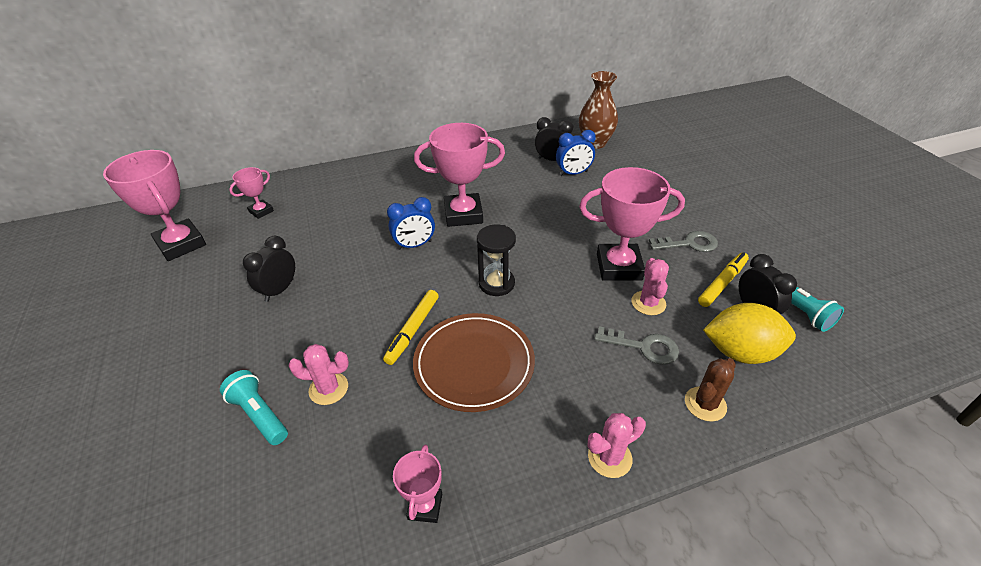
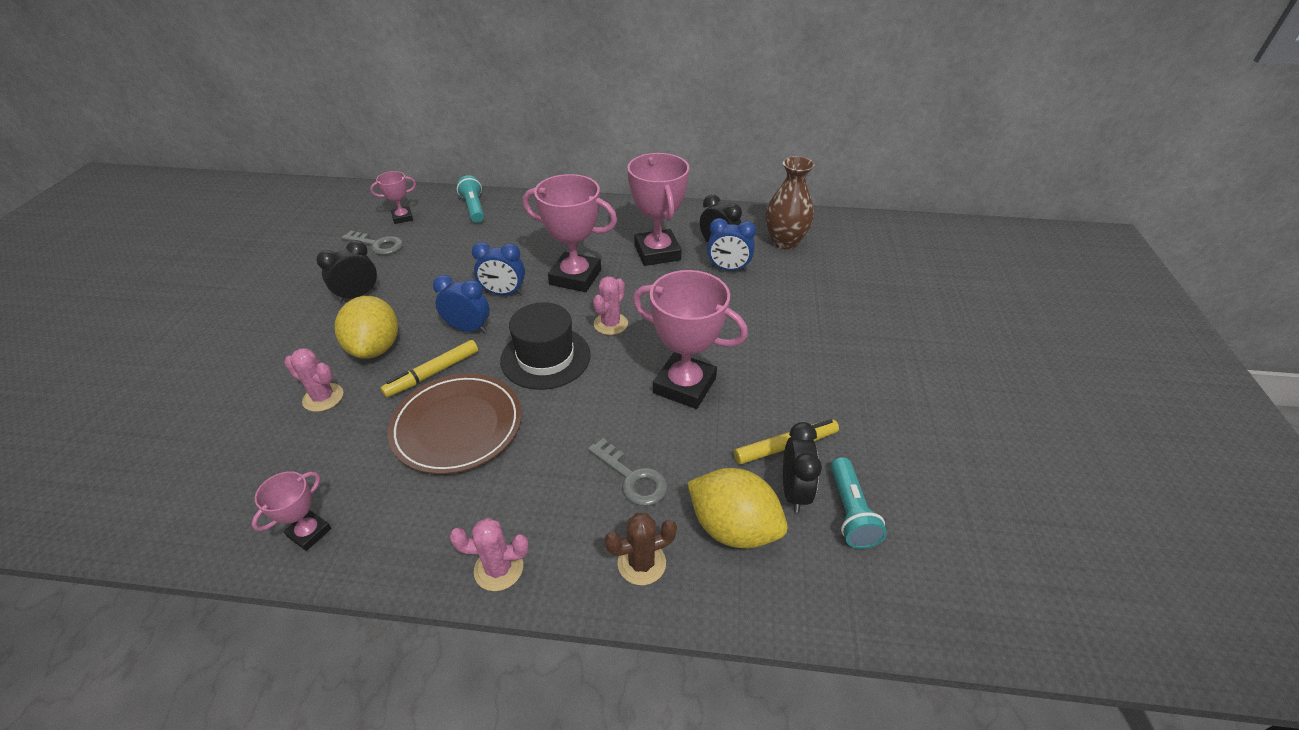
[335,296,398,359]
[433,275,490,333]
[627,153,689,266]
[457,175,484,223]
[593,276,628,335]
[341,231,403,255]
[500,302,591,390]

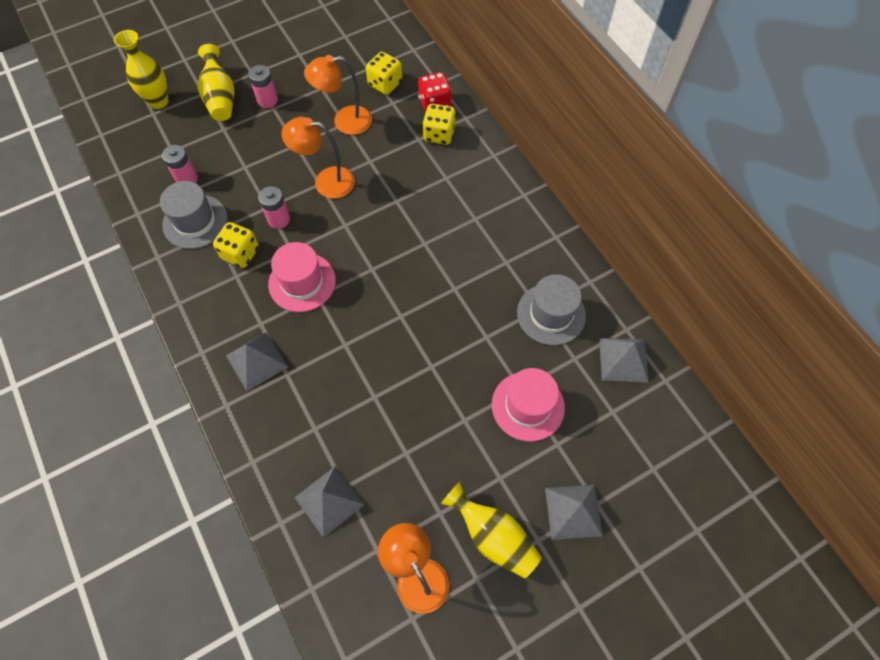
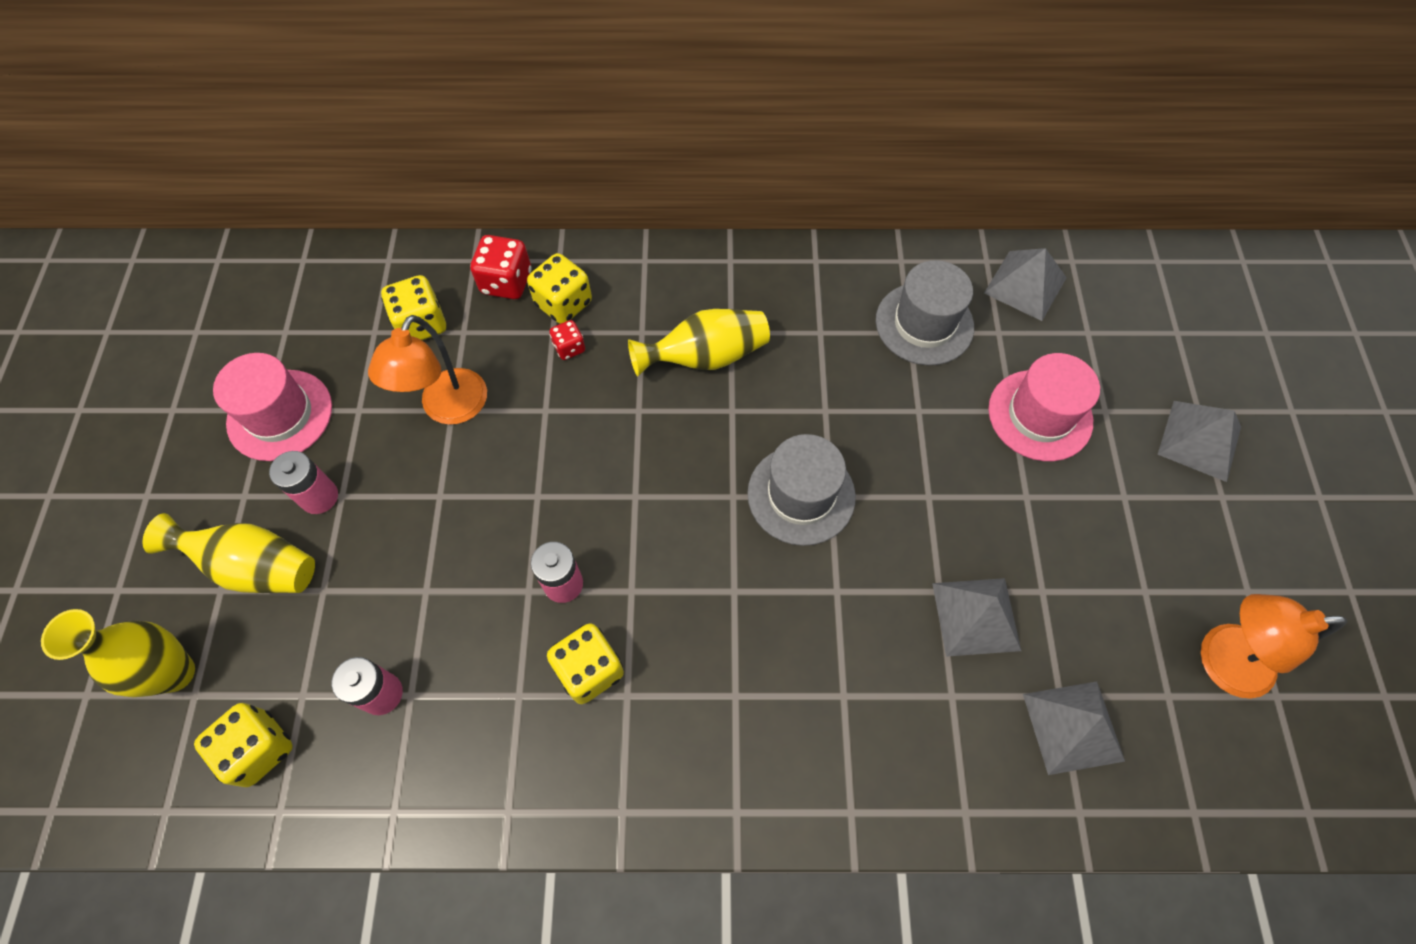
[281,117,355,199] (first image)
[194,703,293,787]
[549,320,585,360]
[747,434,856,546]
[932,578,1021,657]
[213,353,332,461]
[628,309,770,376]

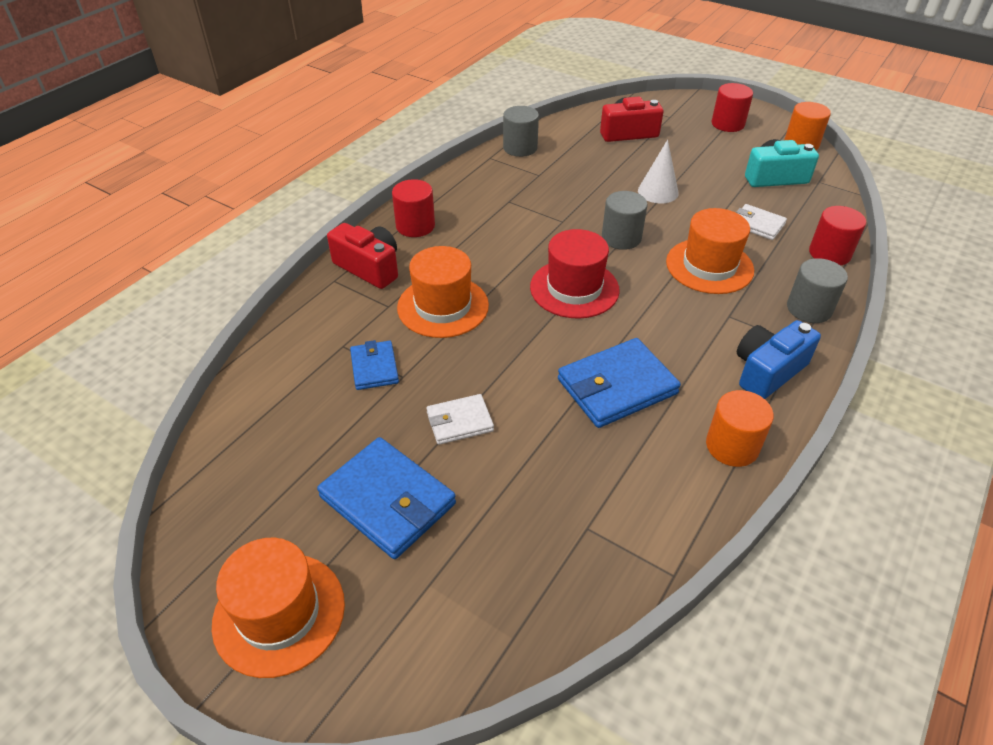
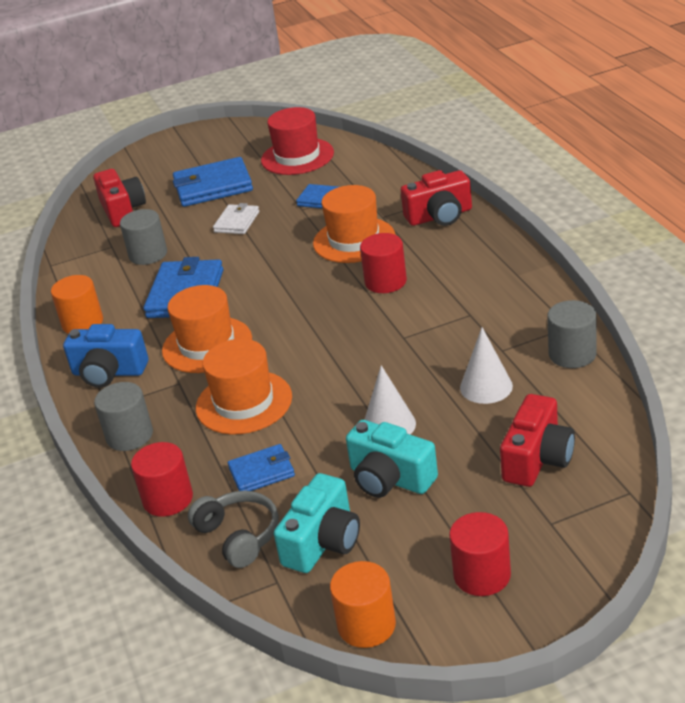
[93,169,146,227]
[188,491,279,568]
[346,420,438,498]
[460,327,513,404]
[162,285,252,373]
[360,233,407,293]
[261,107,334,175]
[120,209,167,265]
[228,444,295,491]
[63,324,148,388]

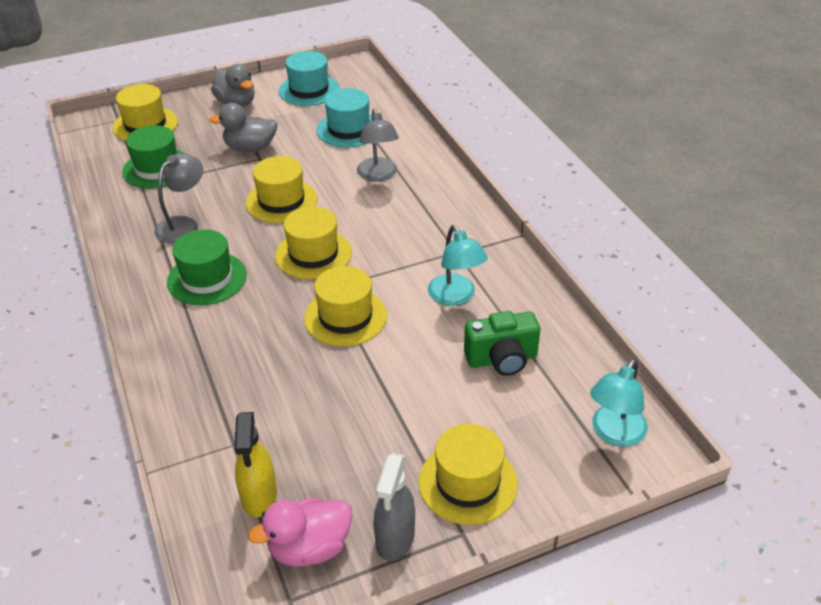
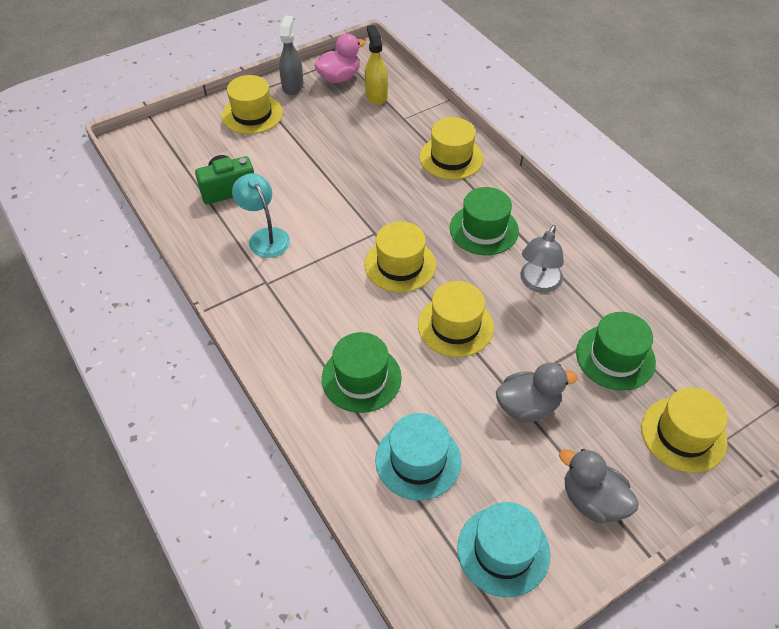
[590,359,648,447] (first image)
[419,117,483,180]
[322,332,402,413]

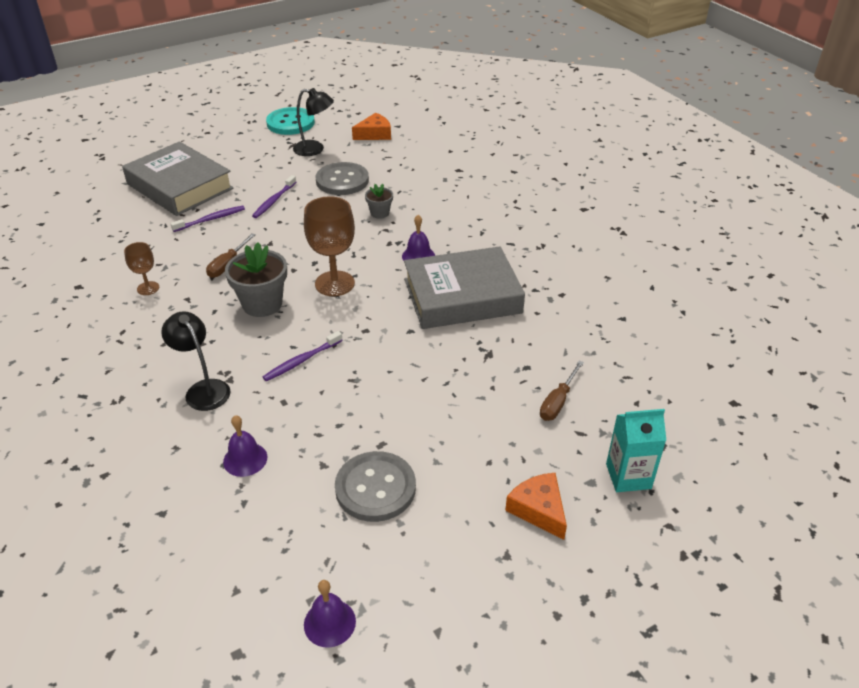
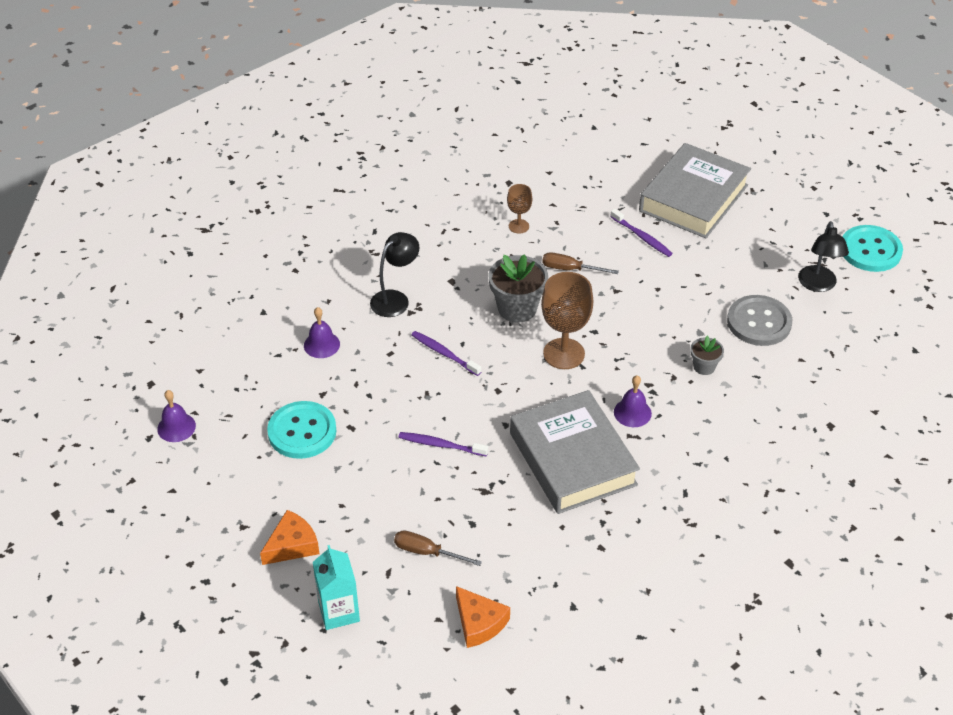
[398,432,488,456]
[456,586,510,648]
[267,401,336,459]

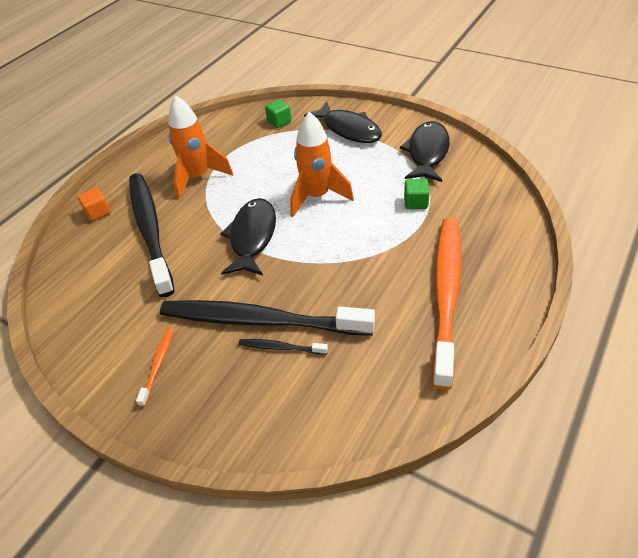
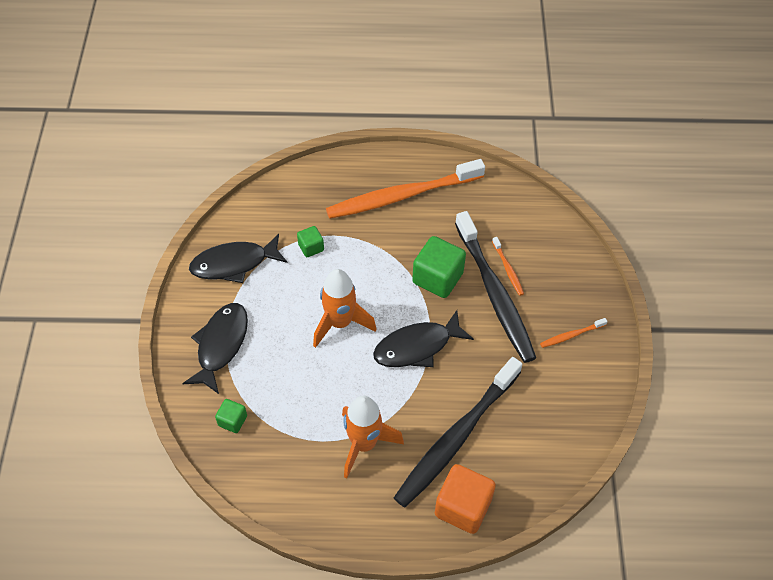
[412,236,466,298]
[492,237,524,296]
[435,464,496,534]

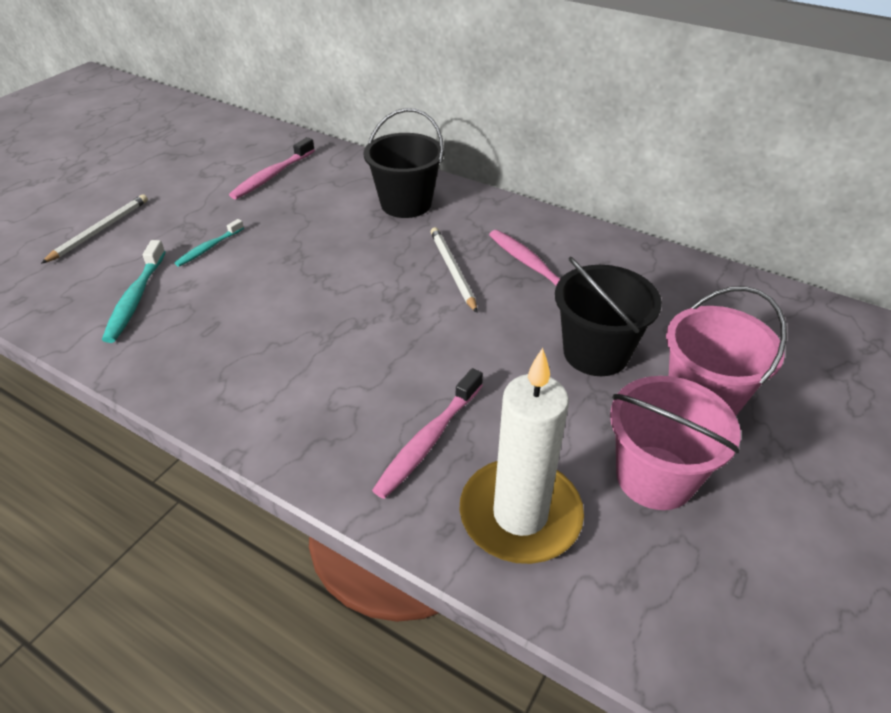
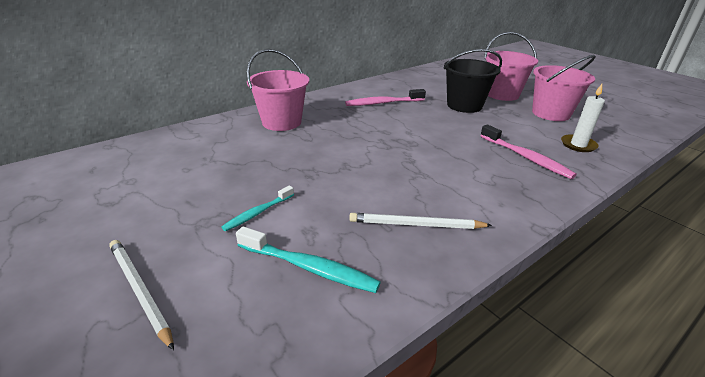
[229,137,315,199] (first image)
[349,213,492,229]
[247,49,309,131]
[221,186,294,231]
[561,84,605,152]

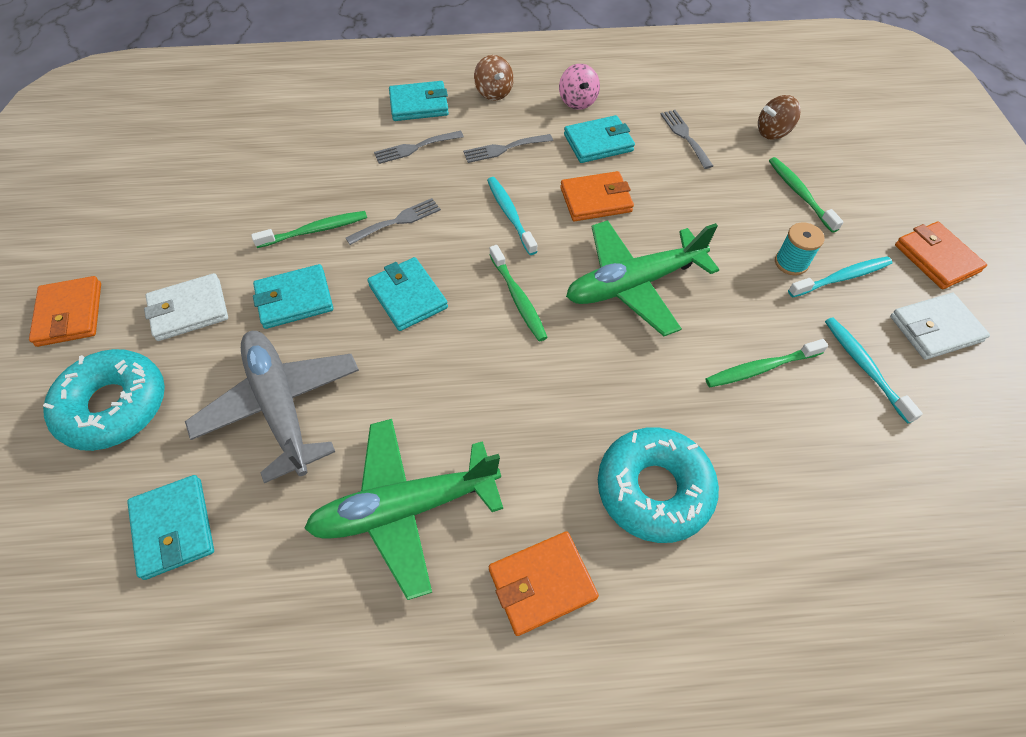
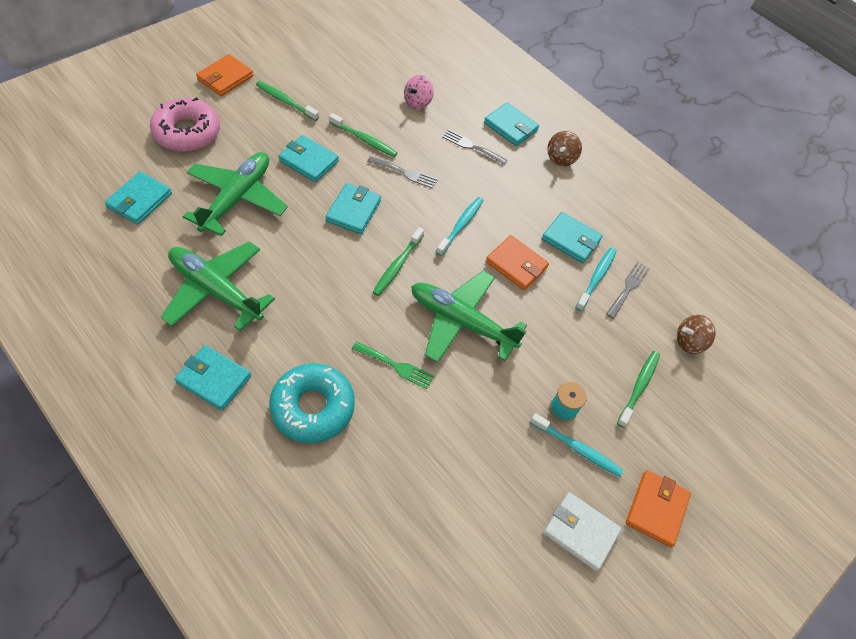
[144,273,228,341] (first image)
[463,134,553,163] (first image)
[352,341,434,389]
[404,75,434,110]
[256,81,319,121]
[575,247,616,311]
[150,97,220,151]
[183,152,288,236]
[175,345,251,411]
[677,315,716,354]

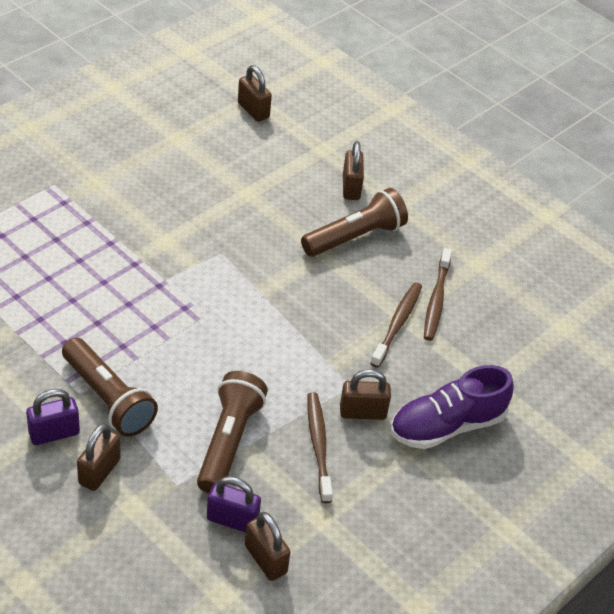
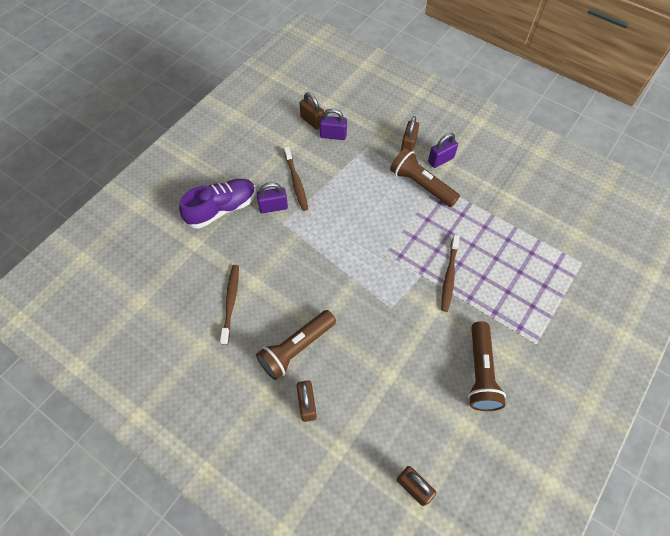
[468,321,506,411]
[441,235,460,312]
[256,182,288,213]

